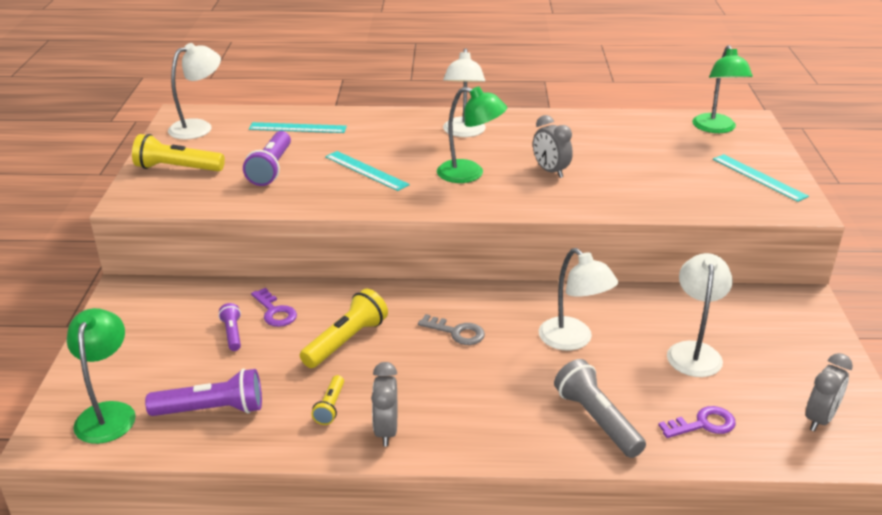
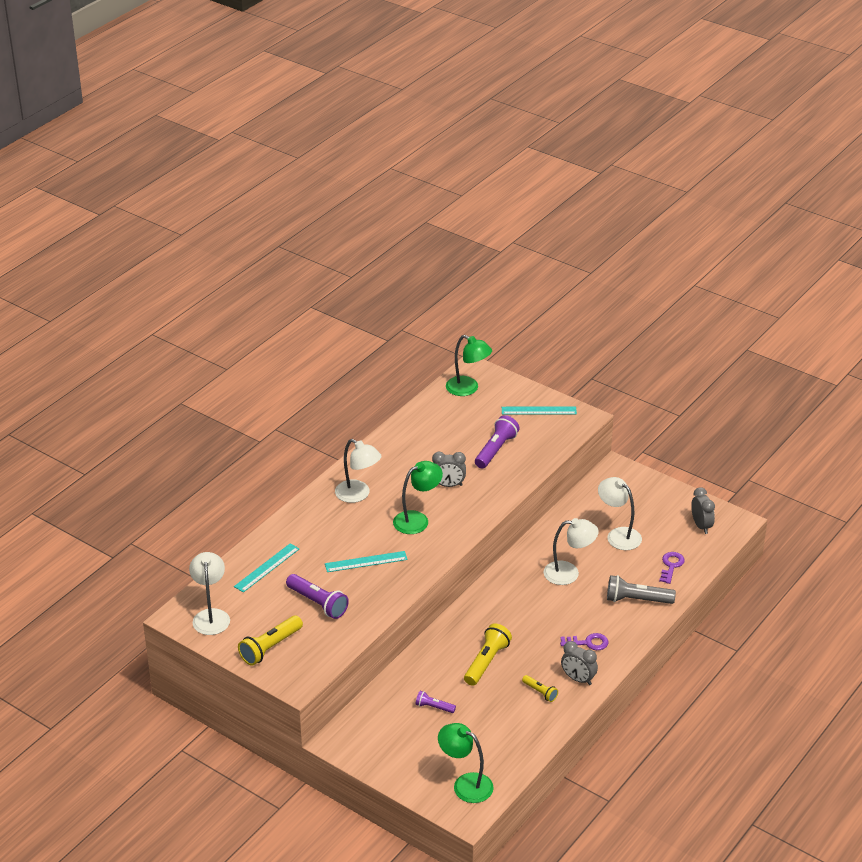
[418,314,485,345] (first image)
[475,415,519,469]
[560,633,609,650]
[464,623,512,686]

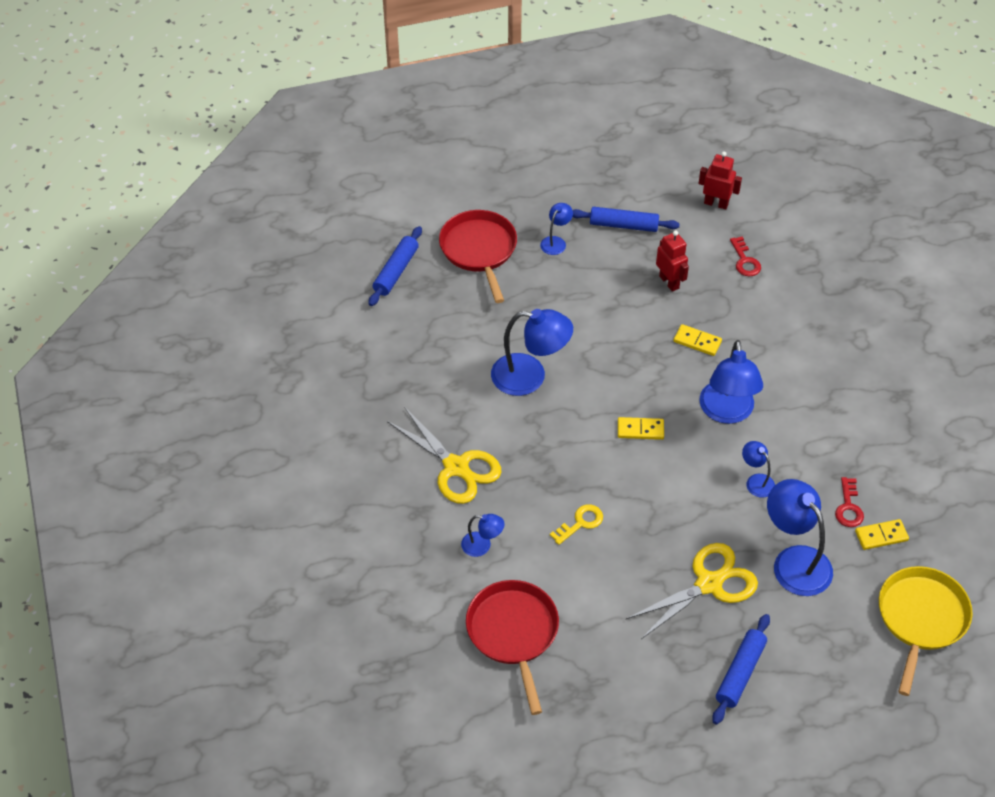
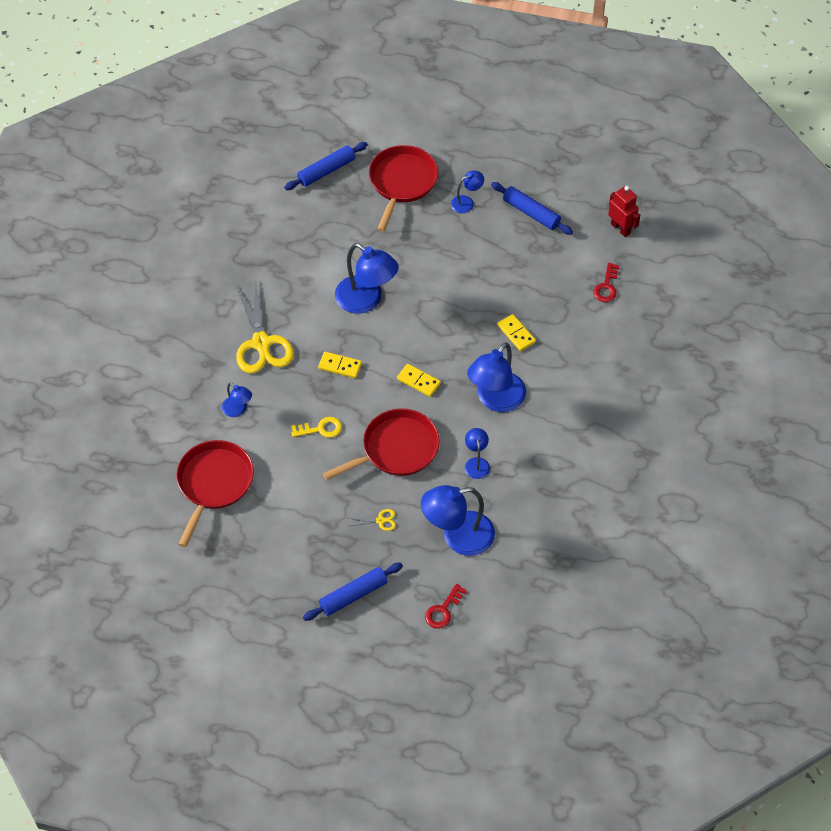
[656,231,689,292] (first image)
[879,566,973,696] (first image)
[323,408,440,480]
[425,584,467,628]
[318,352,362,378]
[421,485,495,556]
[348,509,396,531]

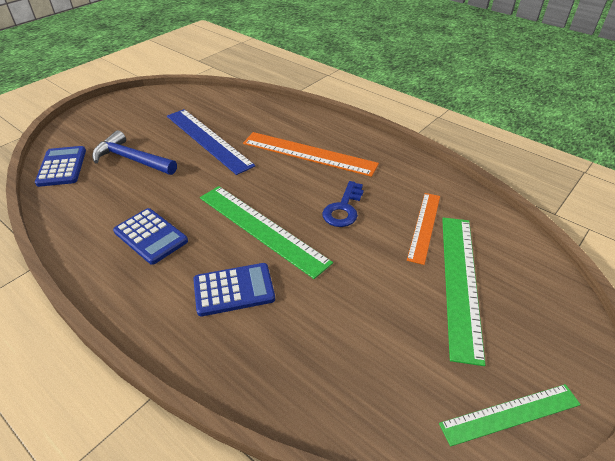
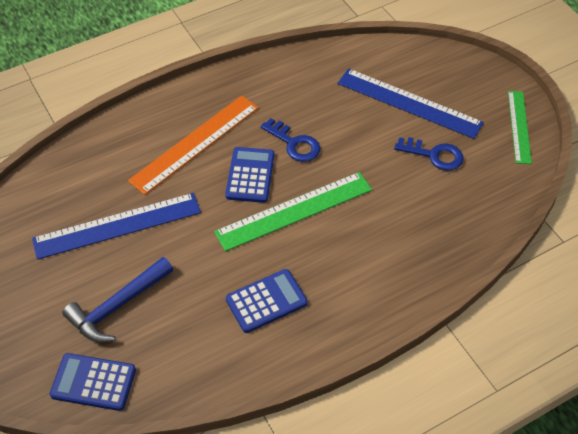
[407,193,440,265] (first image)
[394,137,464,171]
[225,147,275,203]
[338,68,484,139]

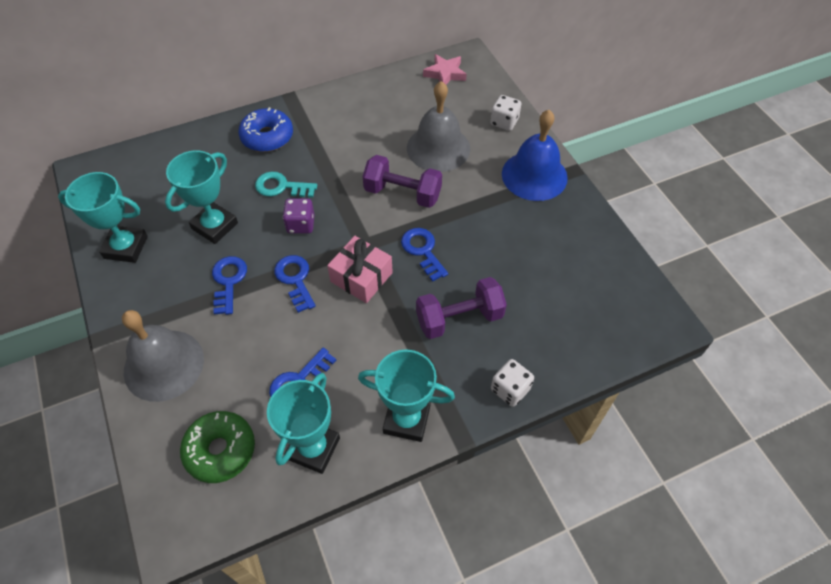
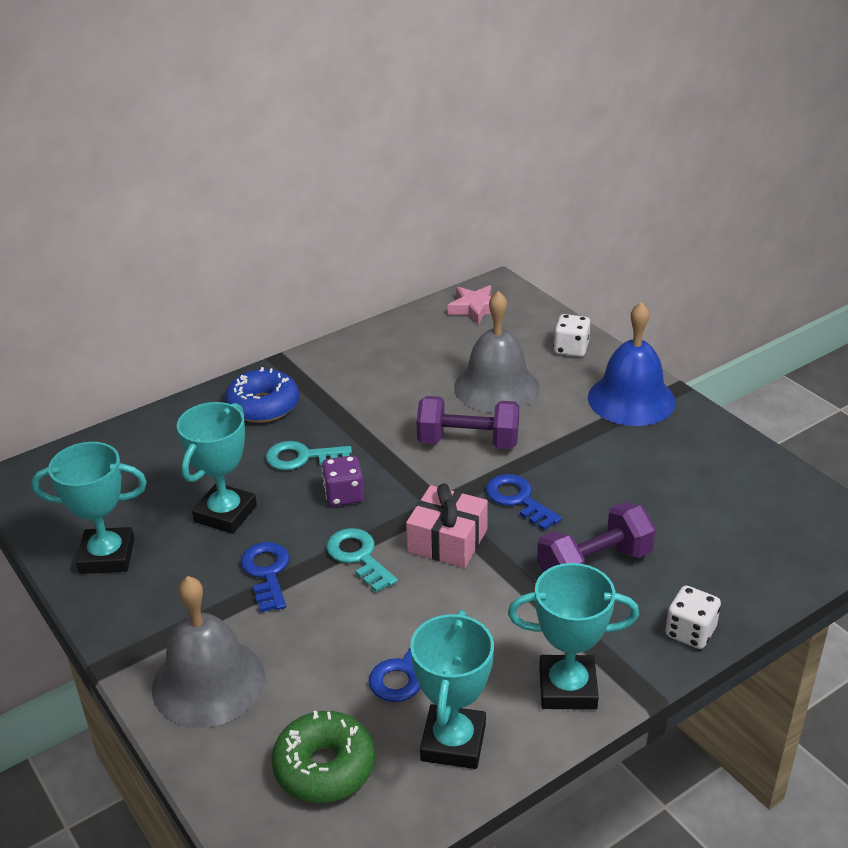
[326,528,398,592]

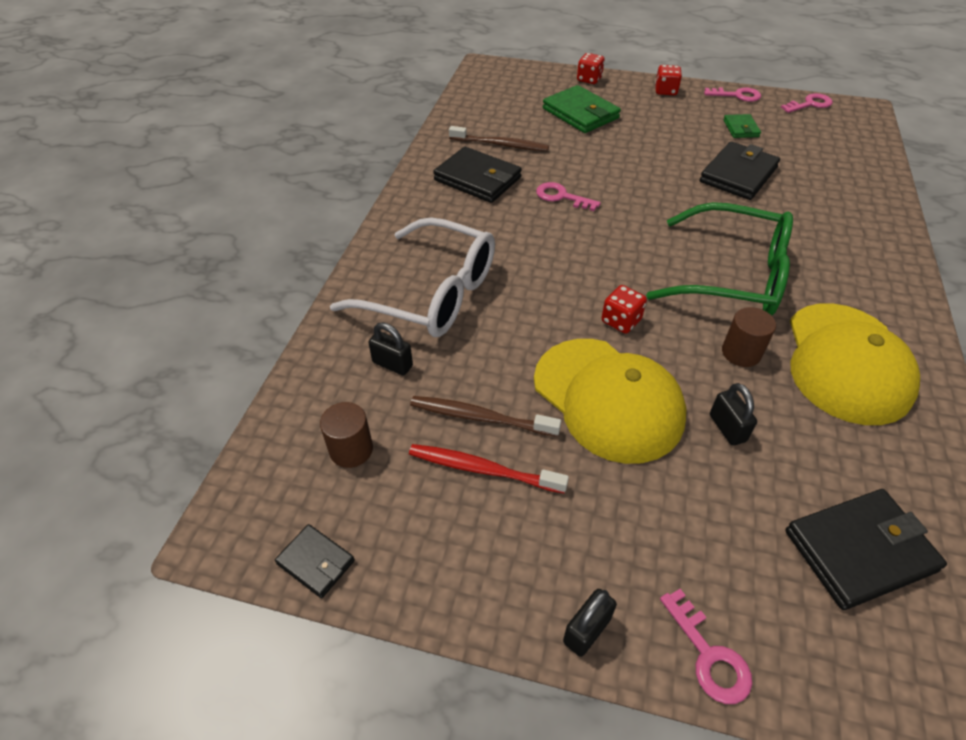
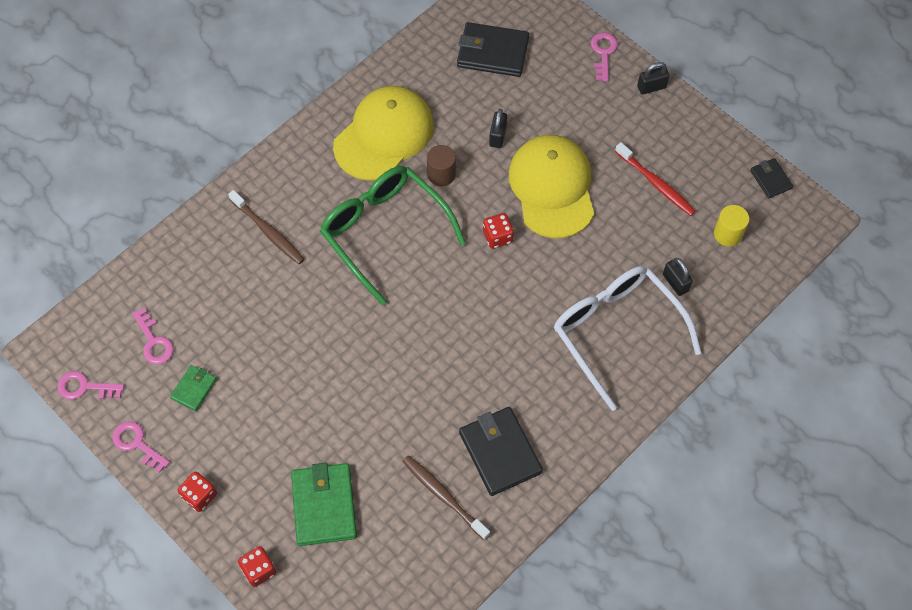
[700,142,780,200] (first image)
[228,190,305,264]
[132,308,174,364]
[714,205,749,247]

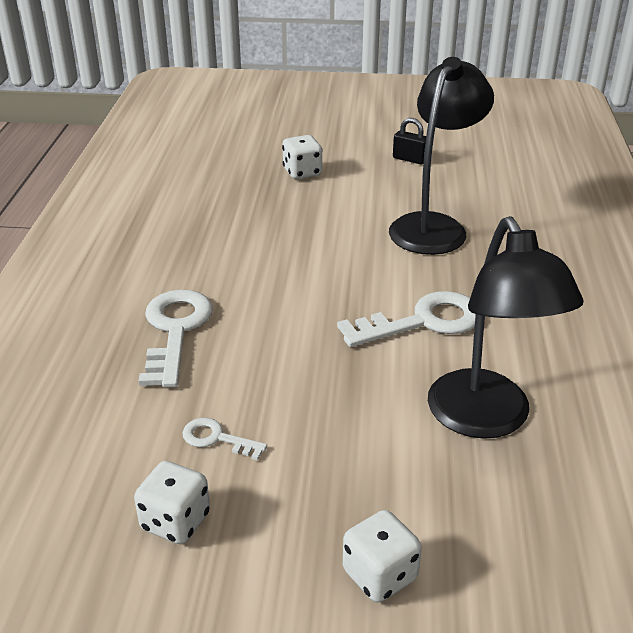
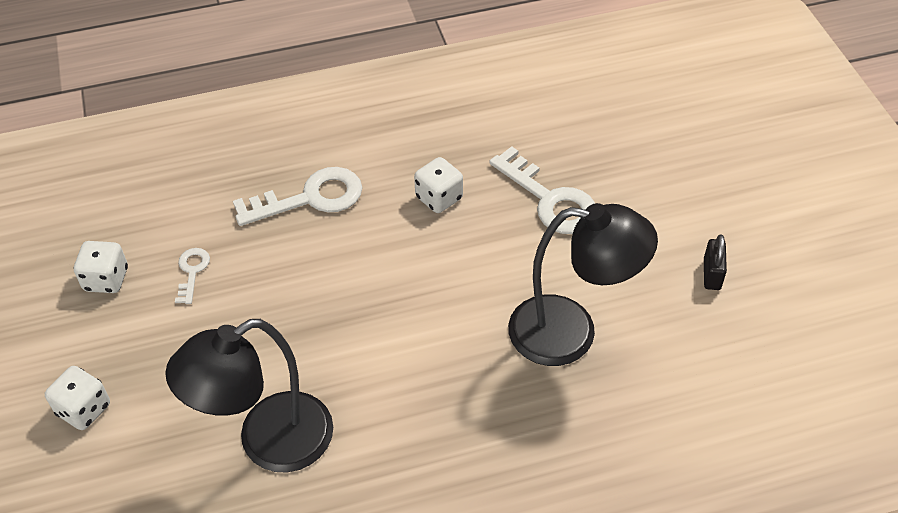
[414,157,463,213]
[489,146,595,234]

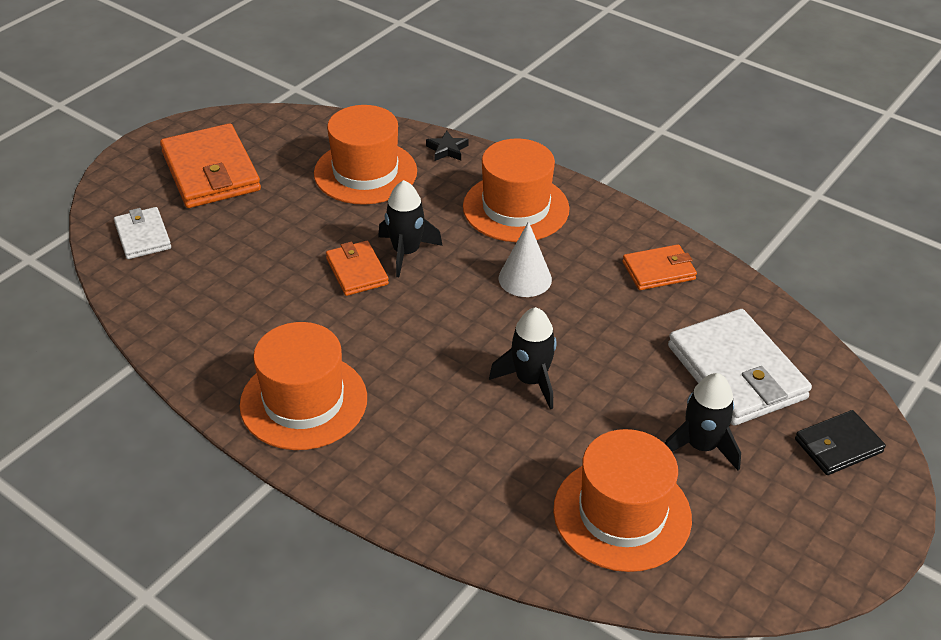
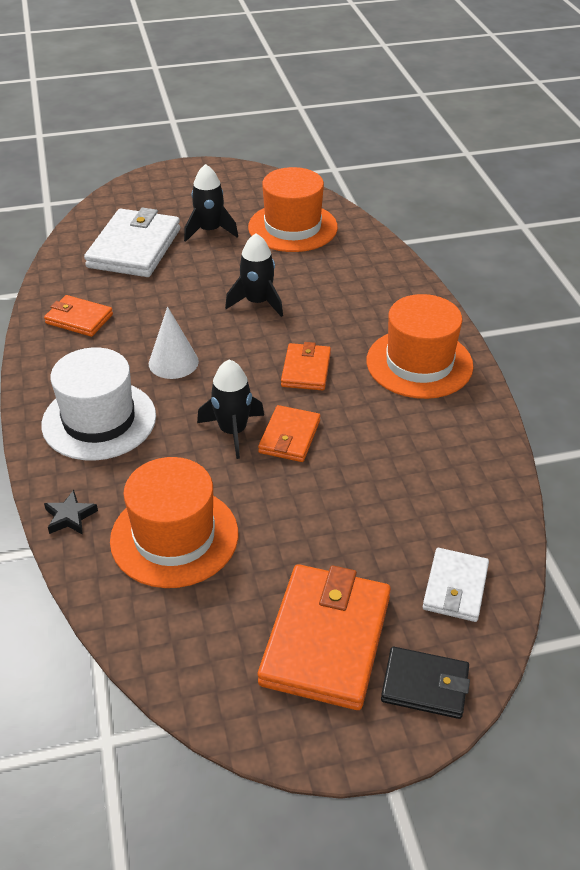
[281,342,331,391]
[381,647,470,719]
[41,347,156,461]

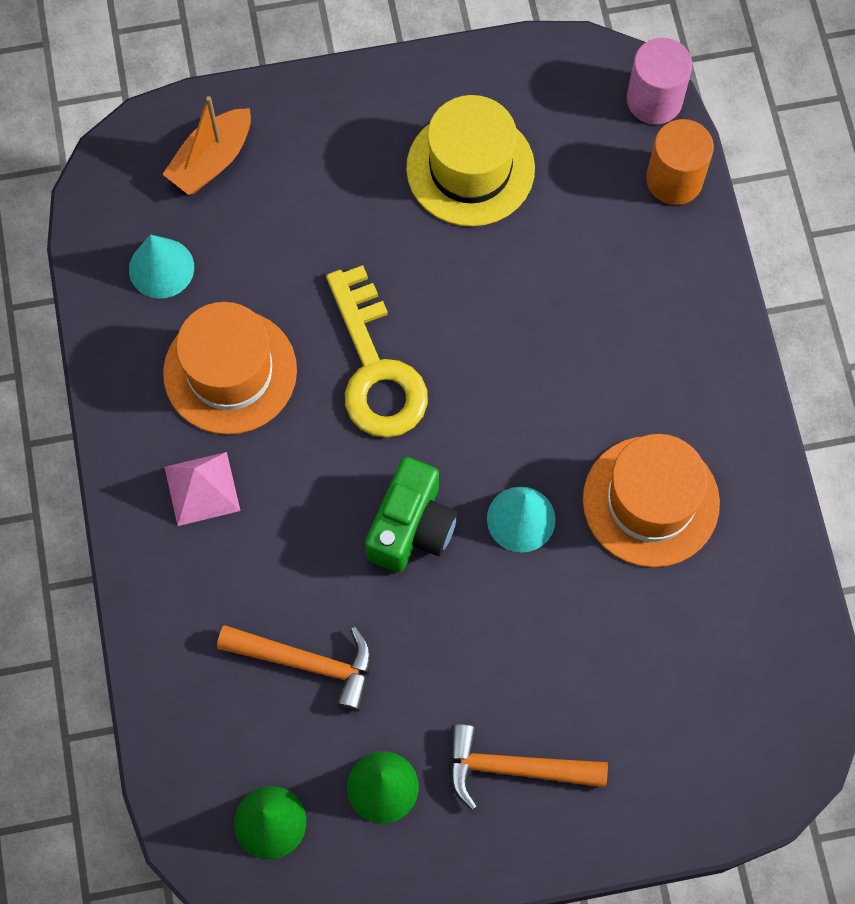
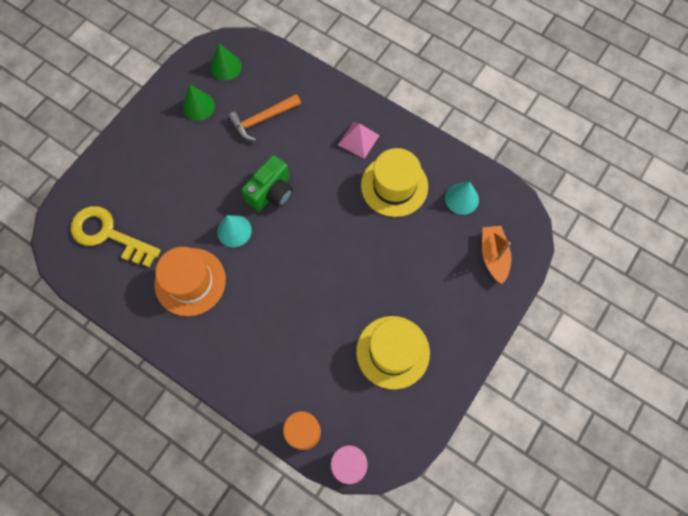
[449,724,608,810] (first image)
[71,206,161,267]
[361,148,428,217]
[241,155,293,211]

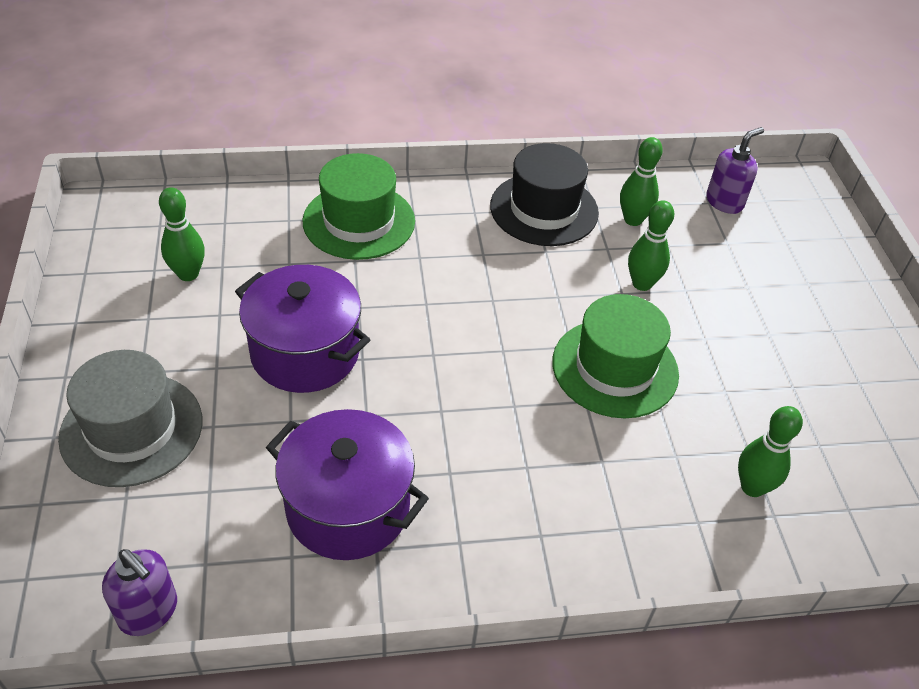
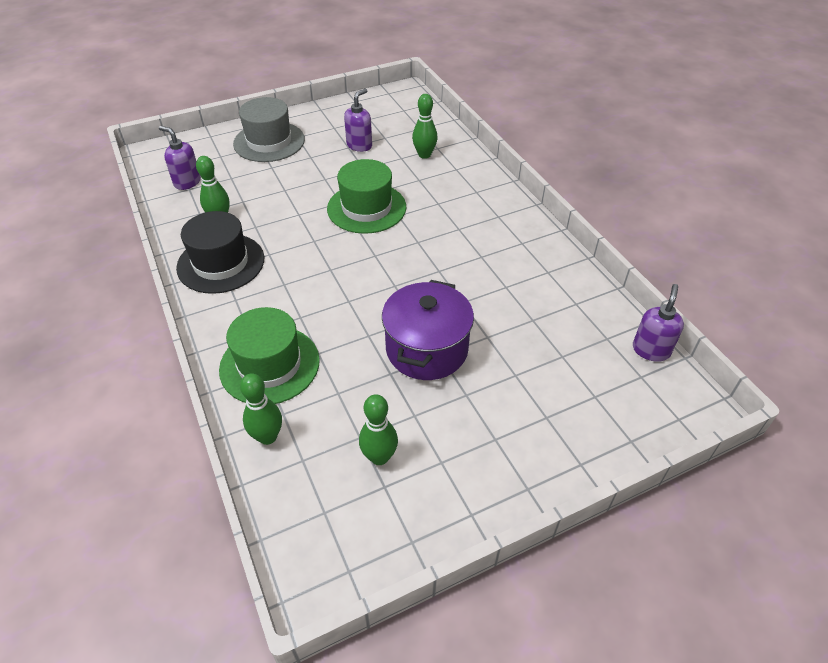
[266,409,429,560] (first image)
[344,89,372,152]
[233,97,305,162]
[240,373,282,445]

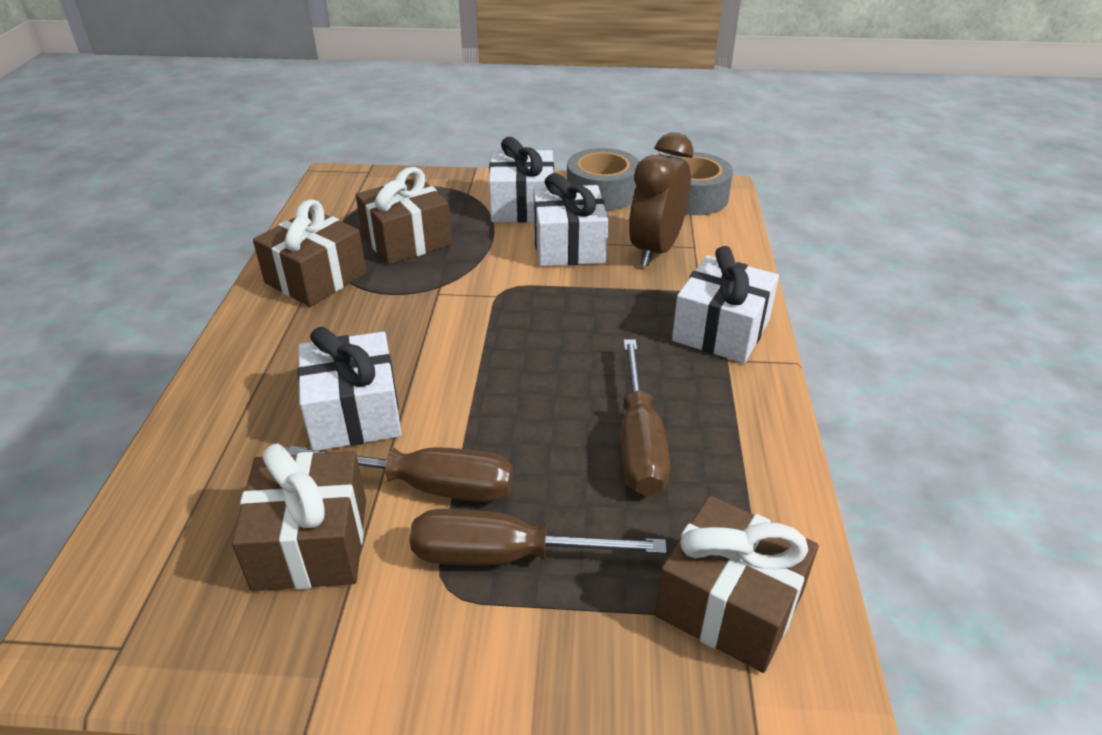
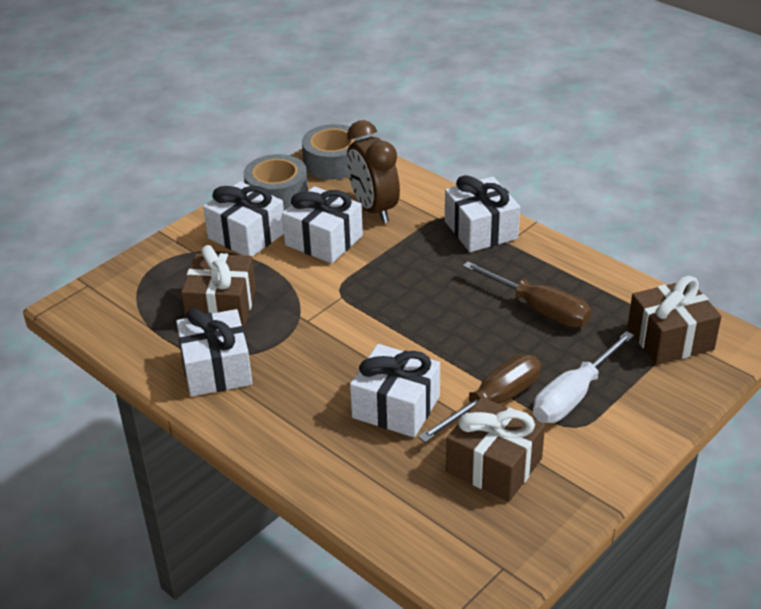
[176,308,252,396]
[533,331,634,423]

